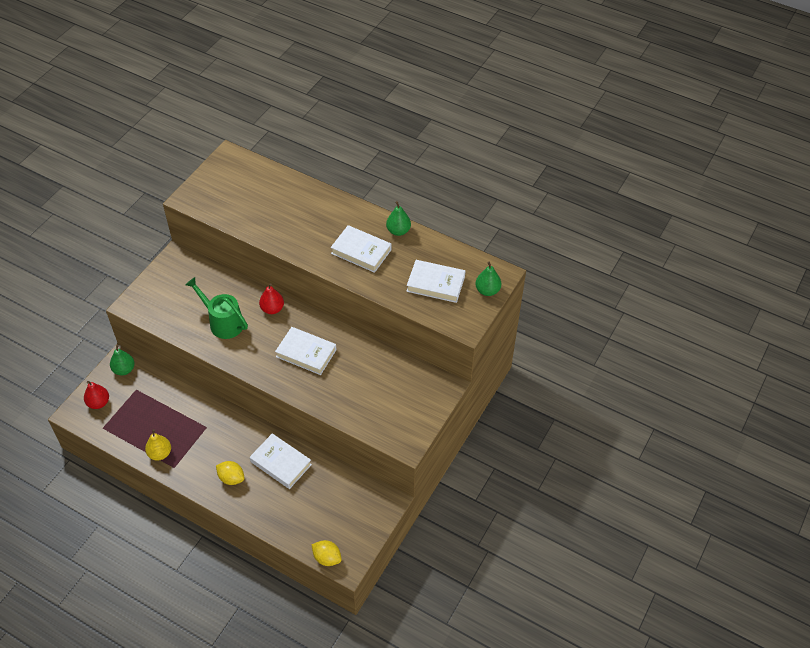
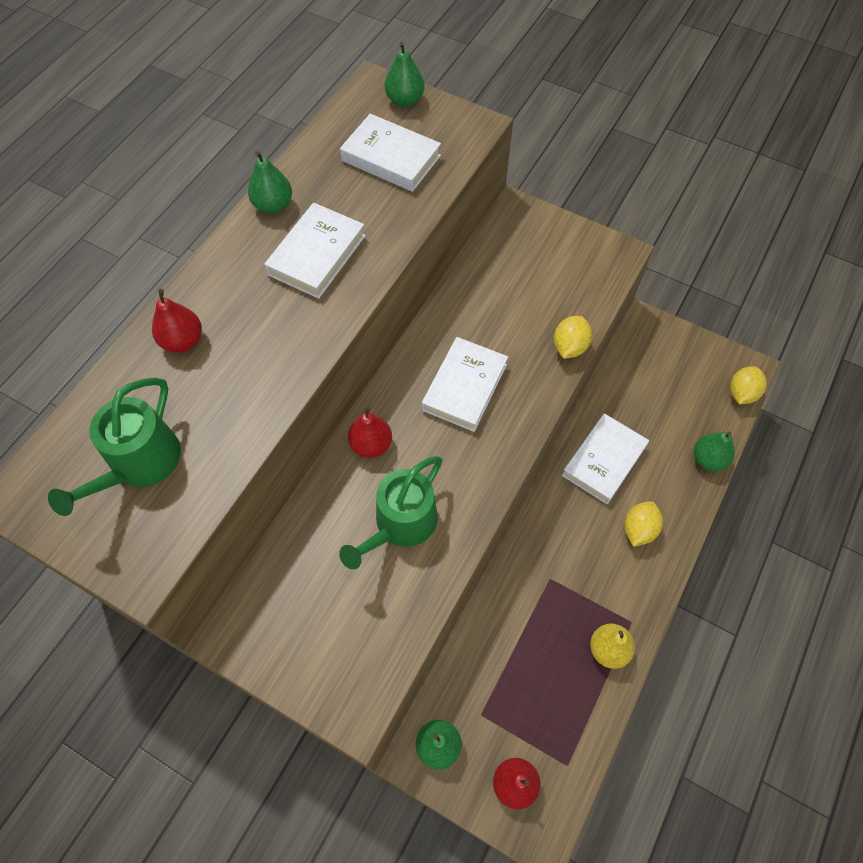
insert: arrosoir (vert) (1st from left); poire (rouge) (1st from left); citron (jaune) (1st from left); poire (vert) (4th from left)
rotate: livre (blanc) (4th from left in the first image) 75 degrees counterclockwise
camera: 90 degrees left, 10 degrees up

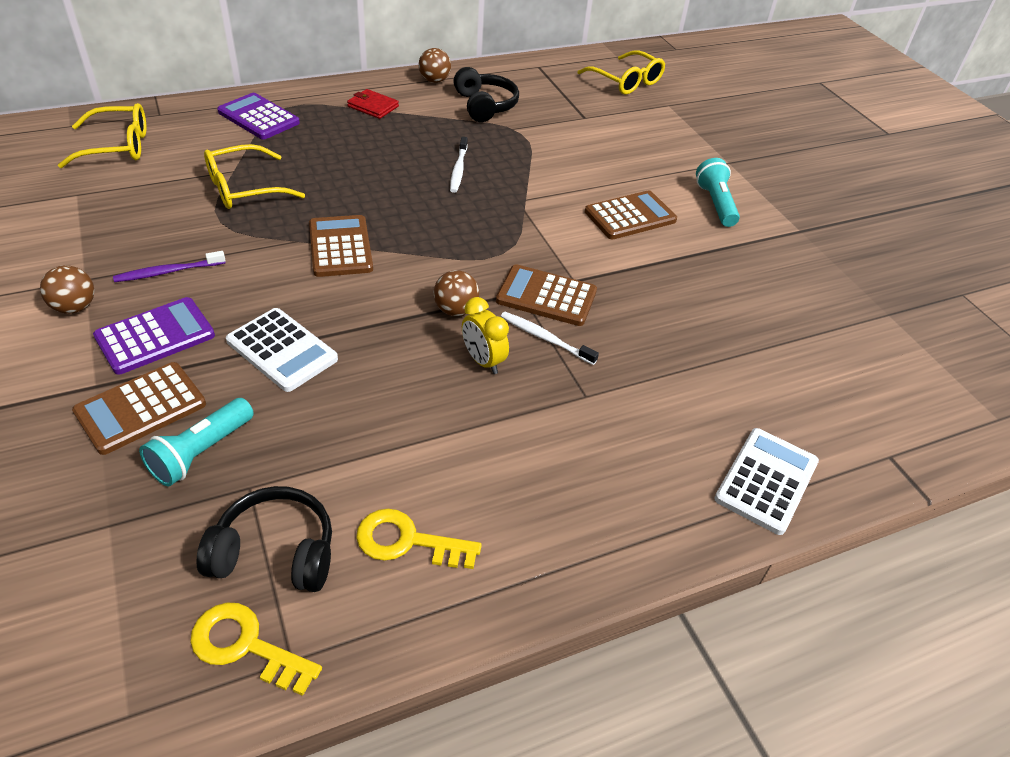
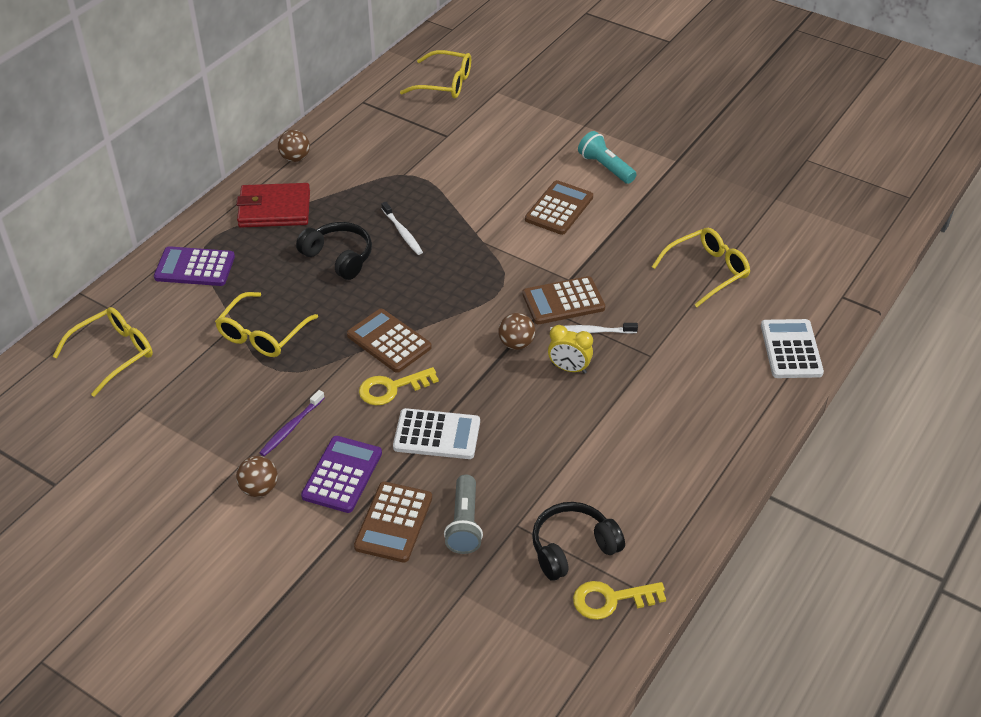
insert: lunettes (jaune) (4th from left)
move: casque audio (noir) (2nd from left in the first image) to casque audio (noir) (1st from left); clé (jaune) (2nd from left in the first image) to clé (jaune) (1st from left)
recolor: lampe de poche (turquoise) (1st from left) to lampe de poche (gris)
resize: portefeuille (rouge) x1.74
camera: 30 degrees left, 0 degrees up

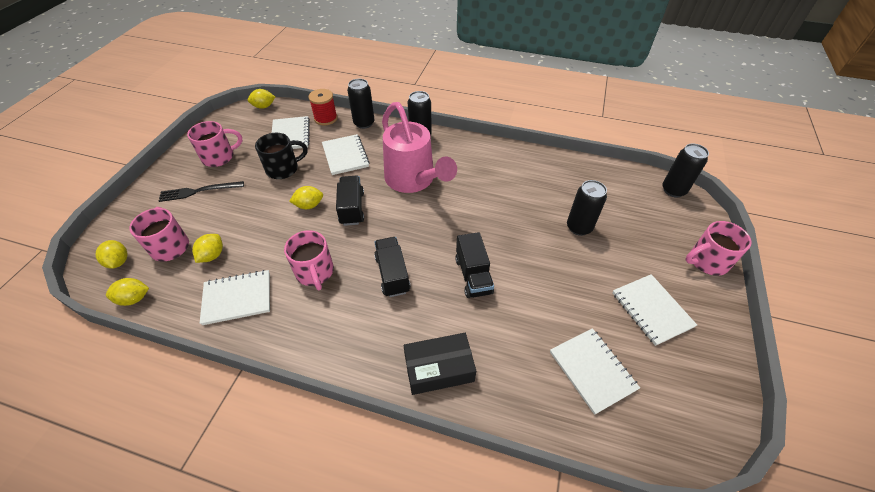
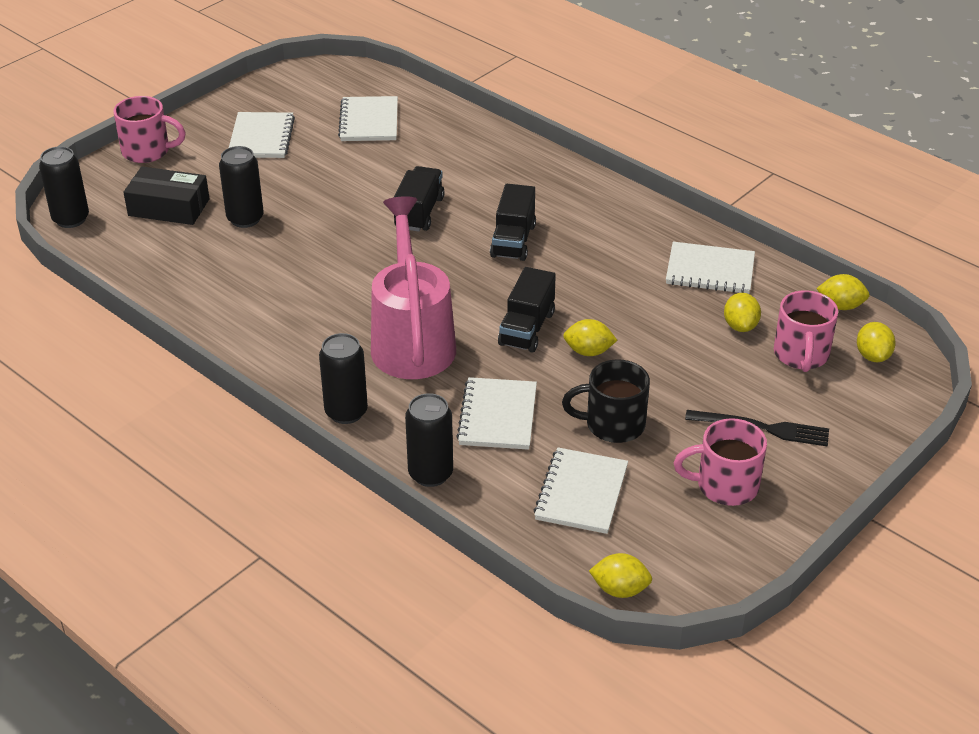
delete: tasse (rose) (3rd from left); bobine (rouge)
move: boîte (noir)
rotate: citron (jaune) (3rd from left) 45 degrees counterclockwise
camera: 155 degrees left, 10 degrees down

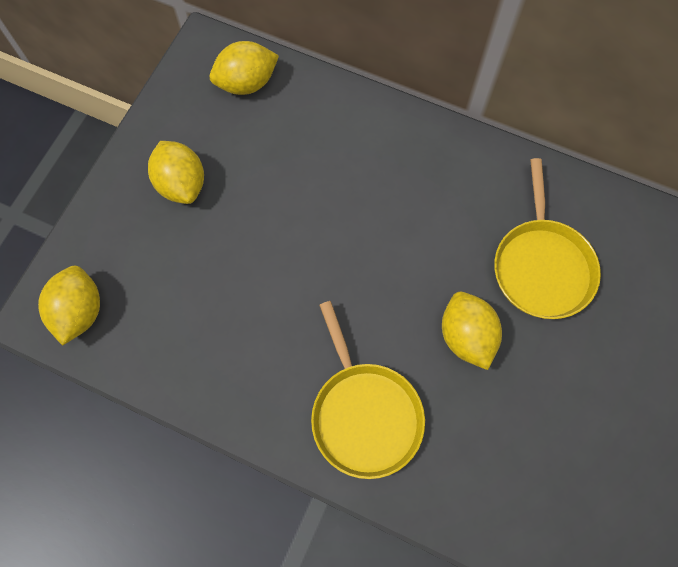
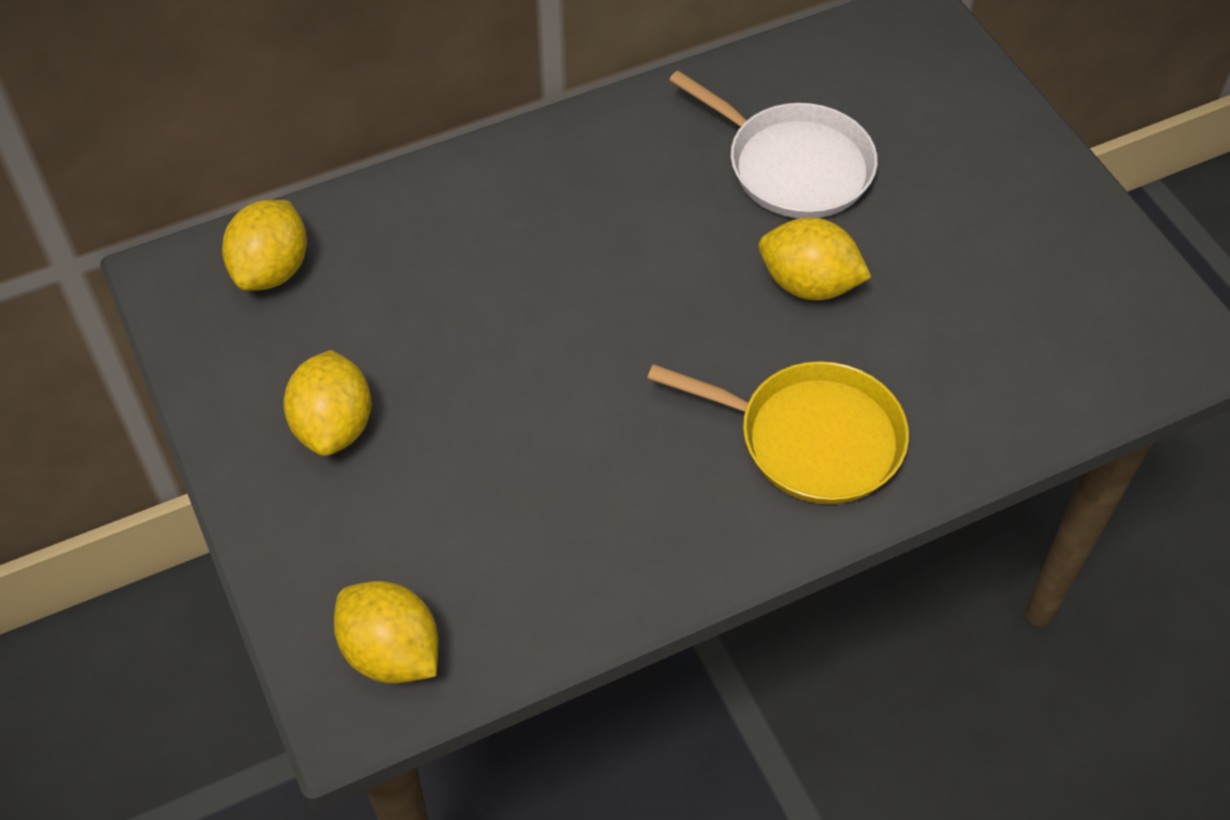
recolor: poêle (jaune) (2nd from left) to poêle (blanc)
rotate: citron (jaune) (2nd from left) 75 degrees clockwise
camera: 50 degrees left, 15 degrees down

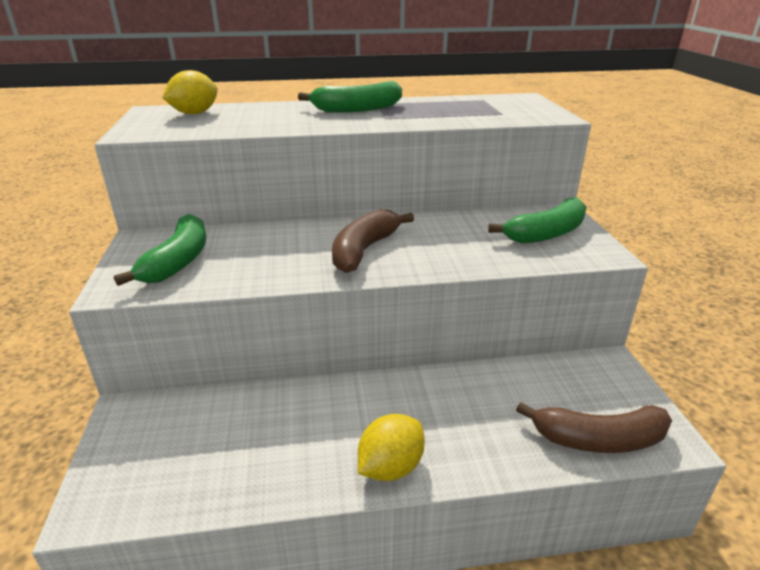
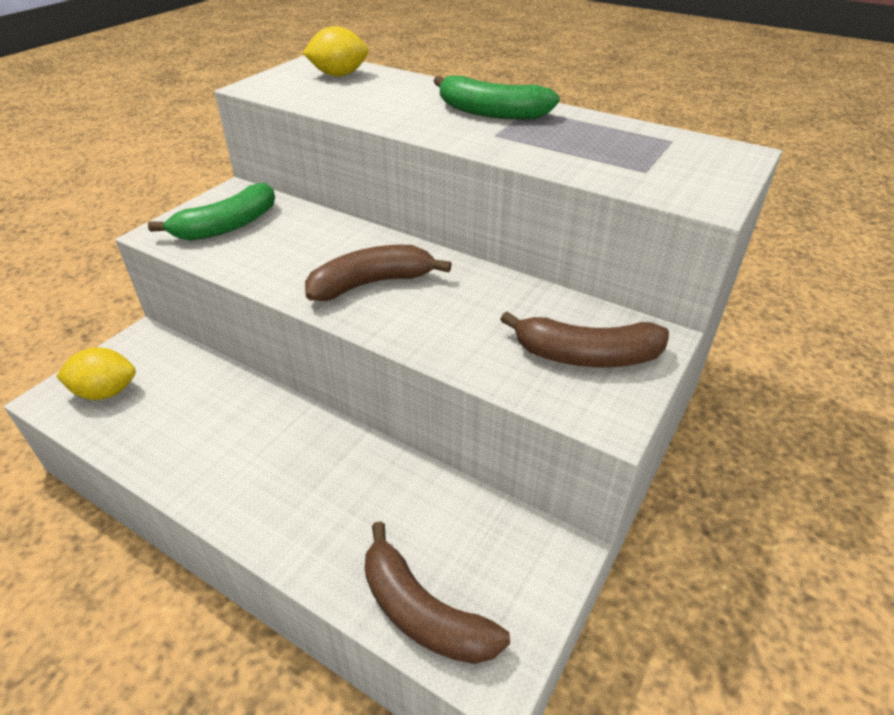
move: citron (jaune) (2nd from left in the first image) to citron (jaune) (1st from left)
recolor: banane (vert) (3rd from left) to banane (marron) (3rd from left)
camera: 40 degrees right, 10 degrees up

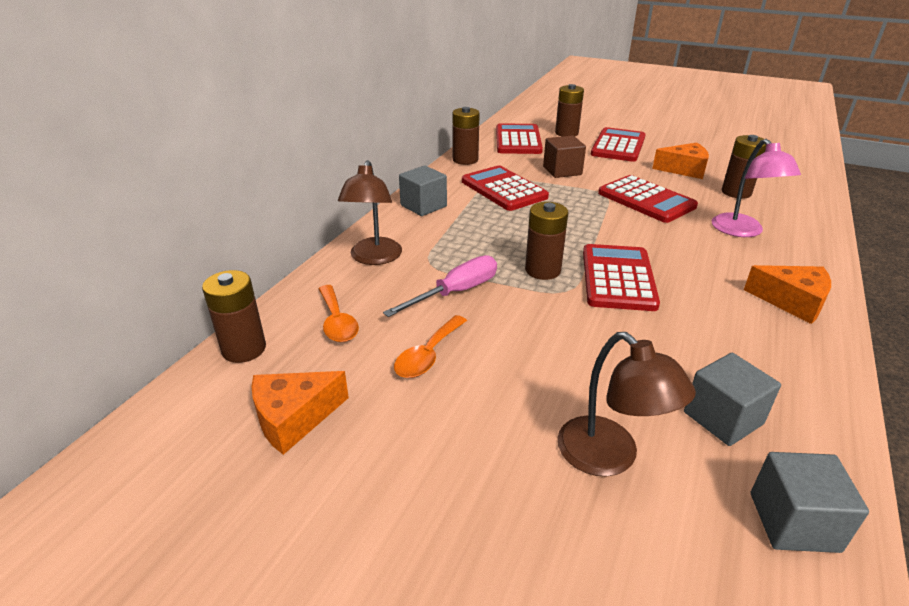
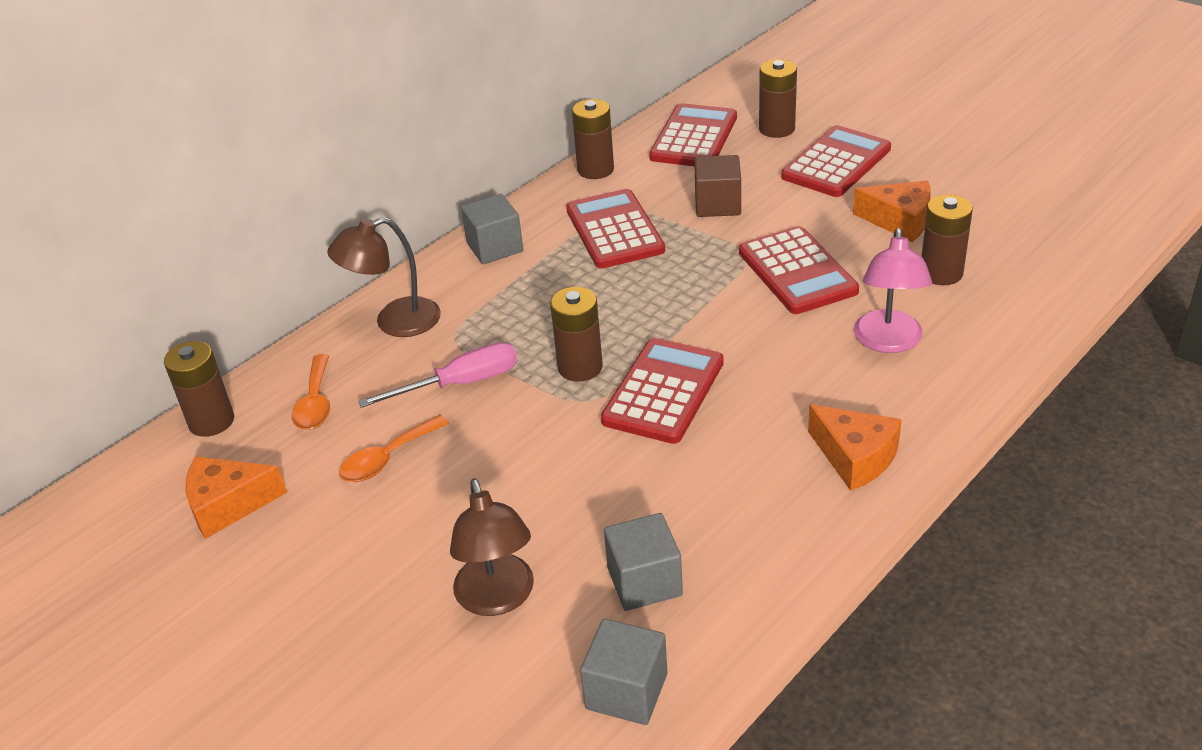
rotate: lampe (marron) (1st from left) 45 degrees clockwise
camera: 20 degrees right, 5 degrees up

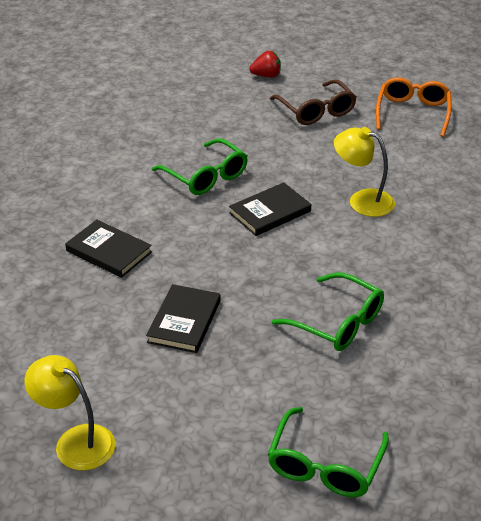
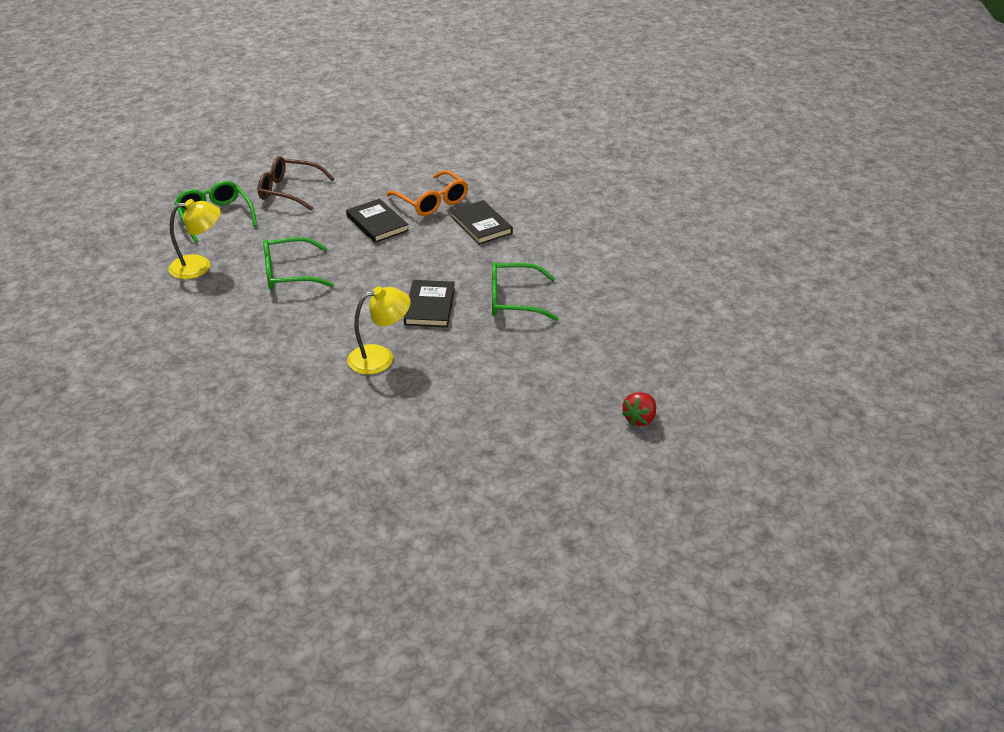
move: lampe (jaune) (1st from left); lunettes (marron); lunettes (orange)
rotate: livre (noir) (1st from left in the first image) 75 degrees clockwise
camera: 130 degrees right, 0 degrees up

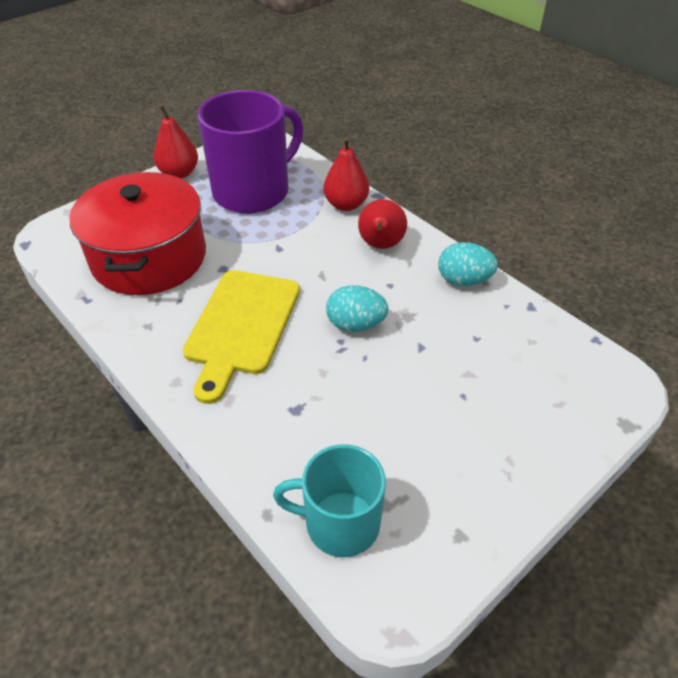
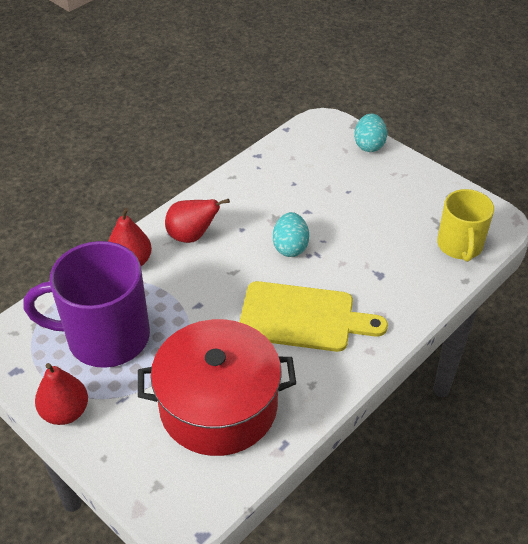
move: œuf (turquoise) (2nd from left)
recolor: tasse (turquoise) to tasse (jaune)
rotate: tasse (violet) 45 degrees counterclockwise
camera: 95 degrees left, 0 degrees up

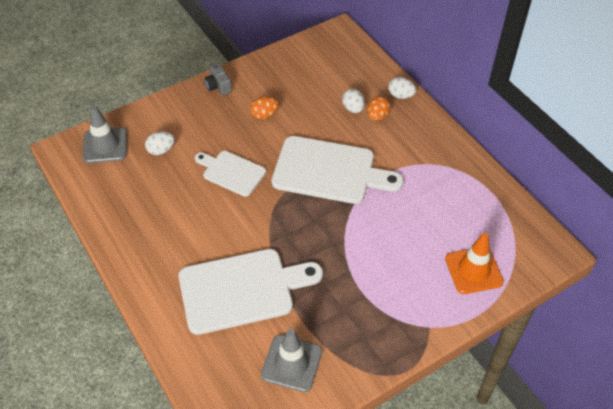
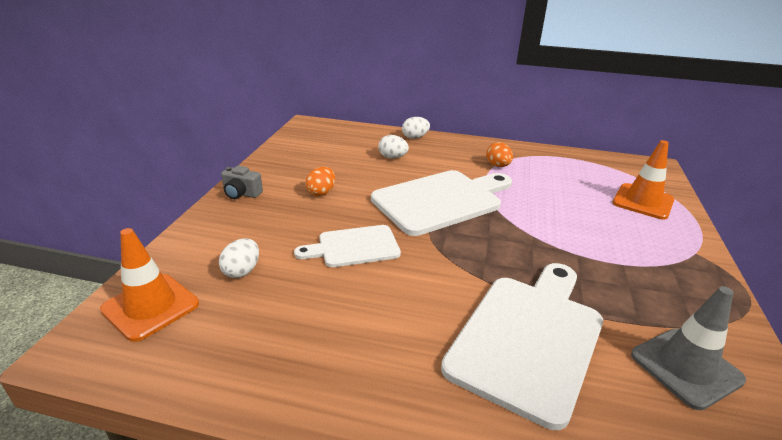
move: œuf (orange) (2nd from left)
recolor: cône de chantier (gris) (1st from left) to cône de chantier (orange) (1st from left)
camera: 45 degrees left, 20 degrees down

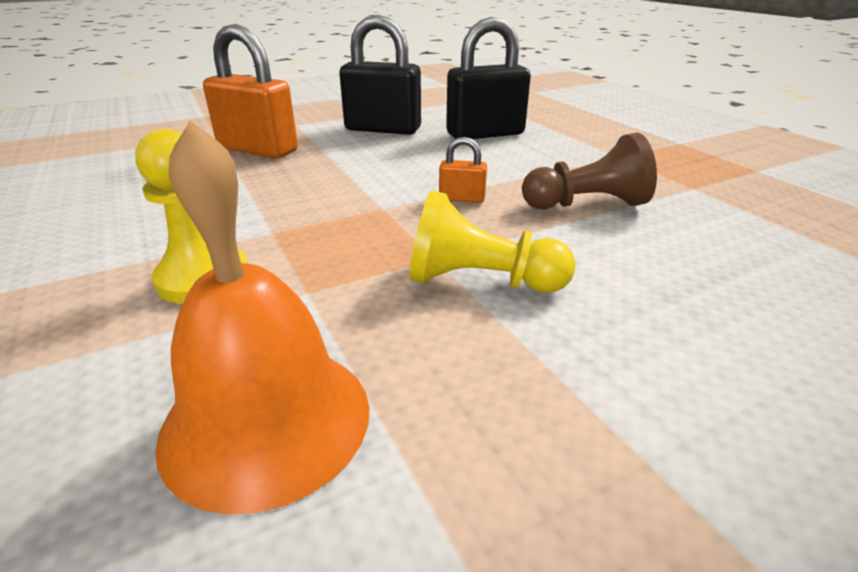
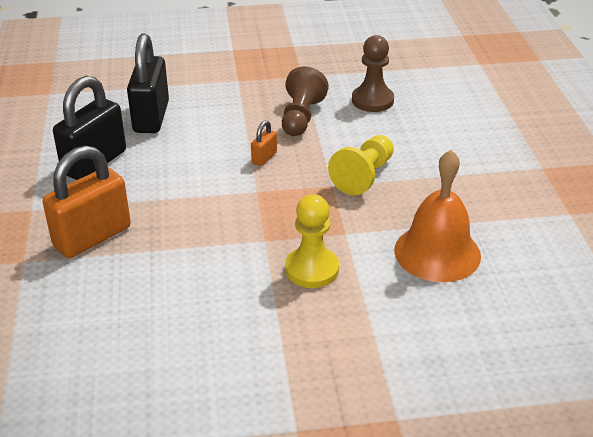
insert: pion (marron) (2nd from left)
camera: 70 degrees left, 5 degrees up

